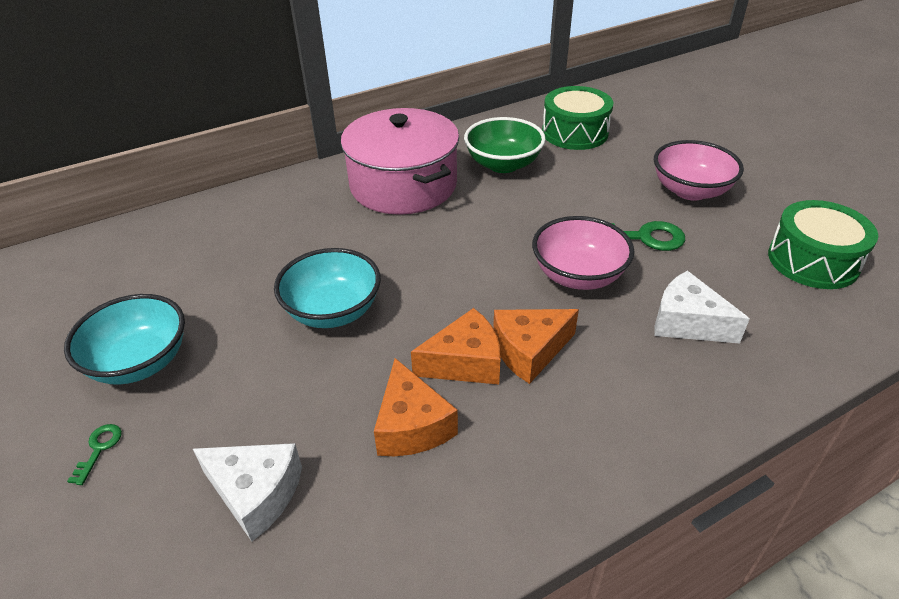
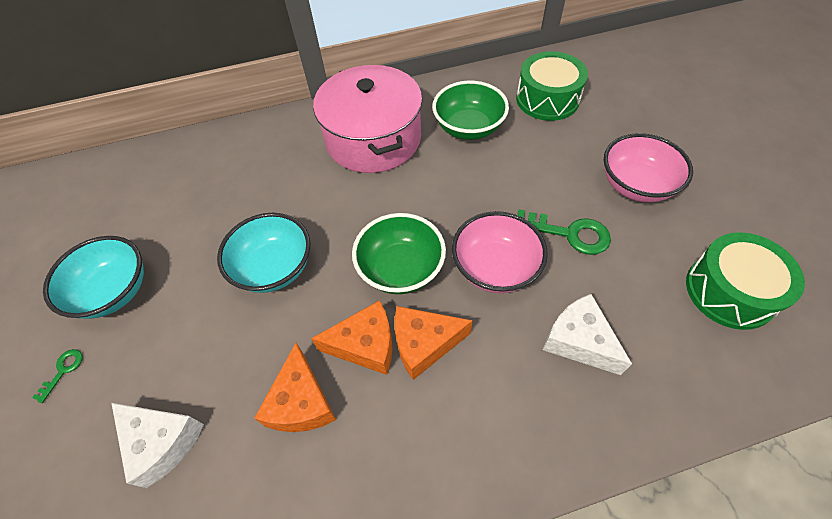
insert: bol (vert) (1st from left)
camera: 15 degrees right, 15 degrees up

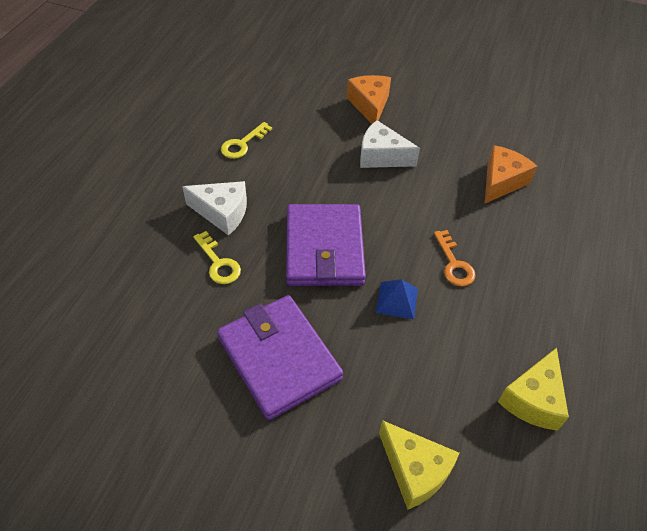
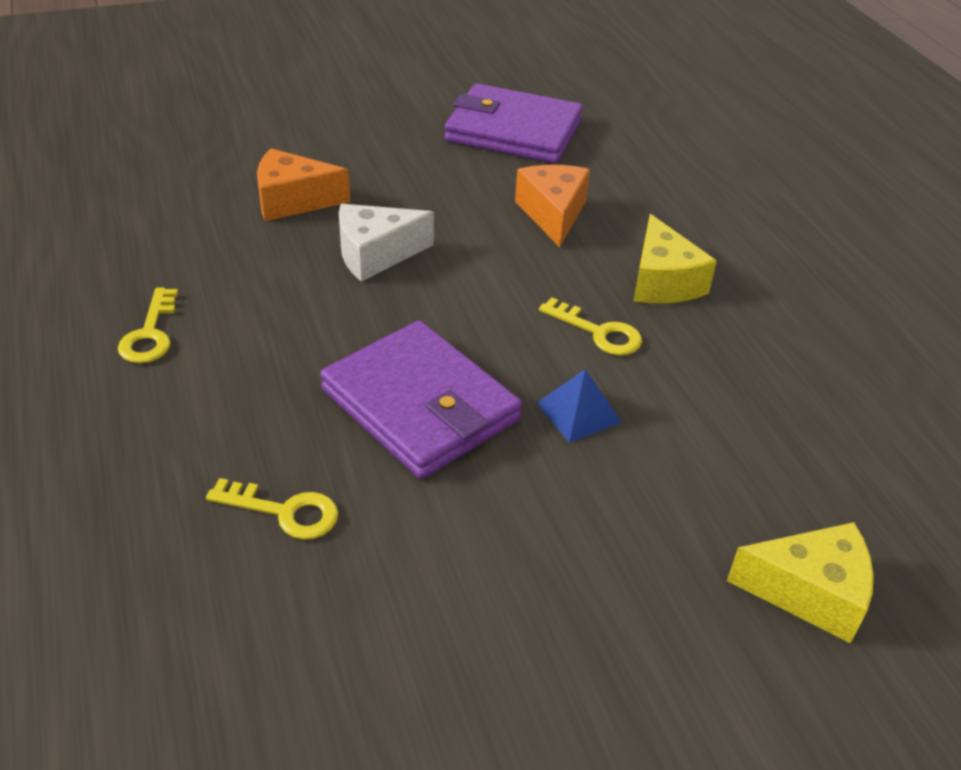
delete: fromage (blanc) (1st from left)
move: portefeuille (violet) (1st from left in the first image) to portefeuille (violet) (2nd from left); fromage (jaune) (2nd from left in the first image) to fromage (jaune) (1st from left)
recolor: clé (orange) to clé (jaune) (3rd from left)
rotate: fromage (orange) (1st from left) 45 degrees counterclockwise
camera: 40 degrees left, 10 degrees down

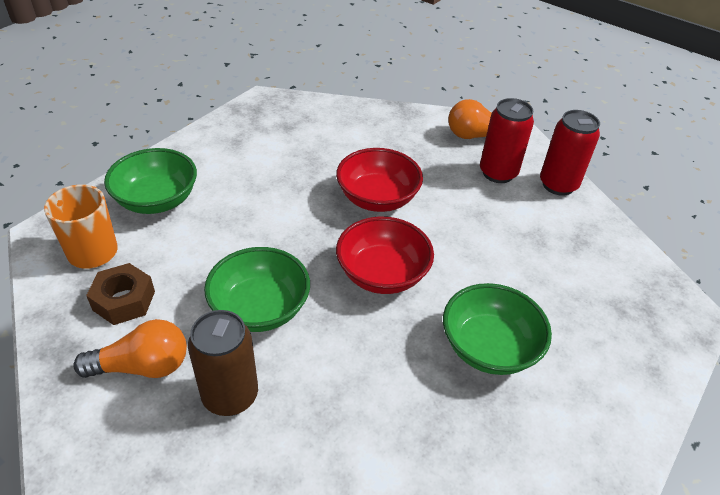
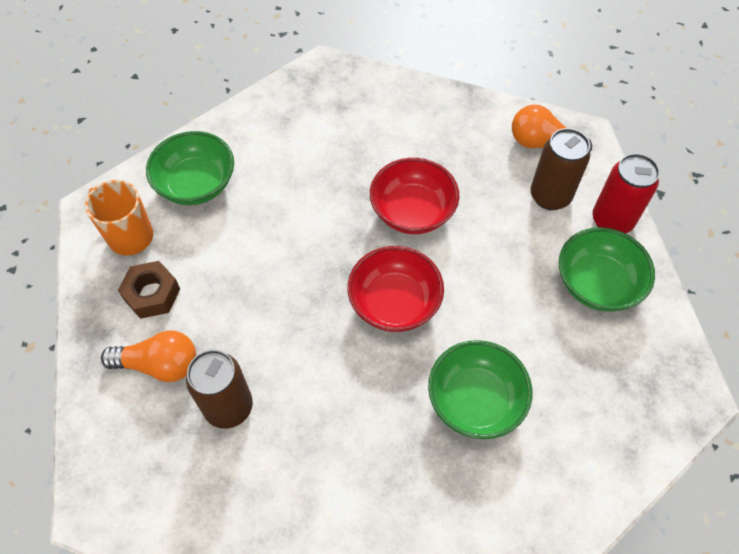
move: bol (vert) (2nd from left in the first image) to bol (vert) (3rd from left)
recolor: canette (rouge) (1st from left) to canette (marron) (2nd from left)
camera: 15 degrees right, 15 degrees up

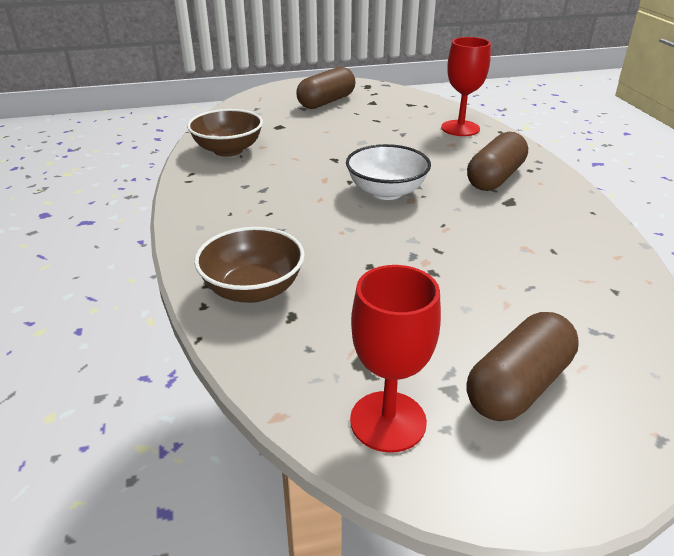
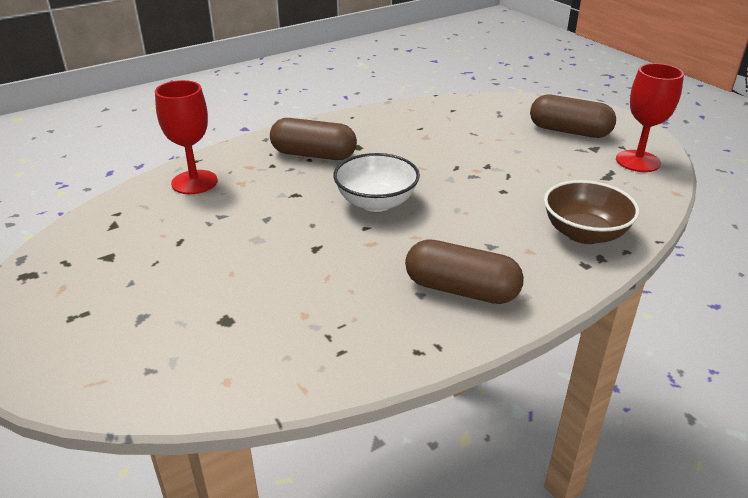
delete: bol (marron) (1st from left)
move: gélule (marron) (1st from left in the first image) to gélule (marron) (2nd from left)
camera: 110 degrees left, 0 degrees up

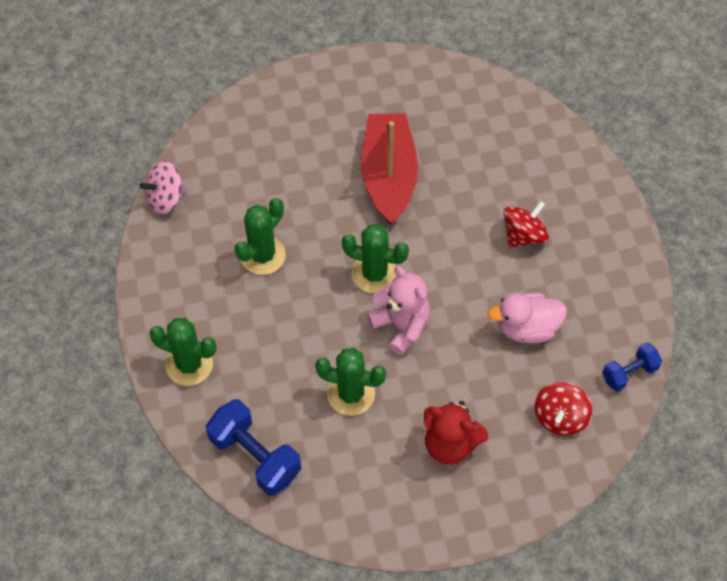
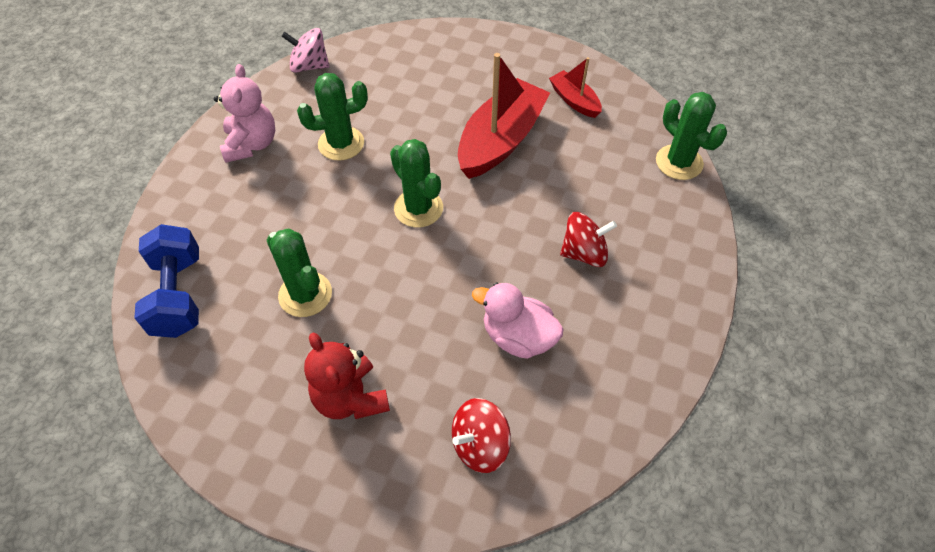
delete: haltère (bleu) (2nd from left)
insert: bateau (rouge) (2nd from left)
move: ours en peluche (rose); cactus (vert) (1st from left in the first image) to cactus (vert) (4th from left)
camera: 35 degrees right, 5 degrees down

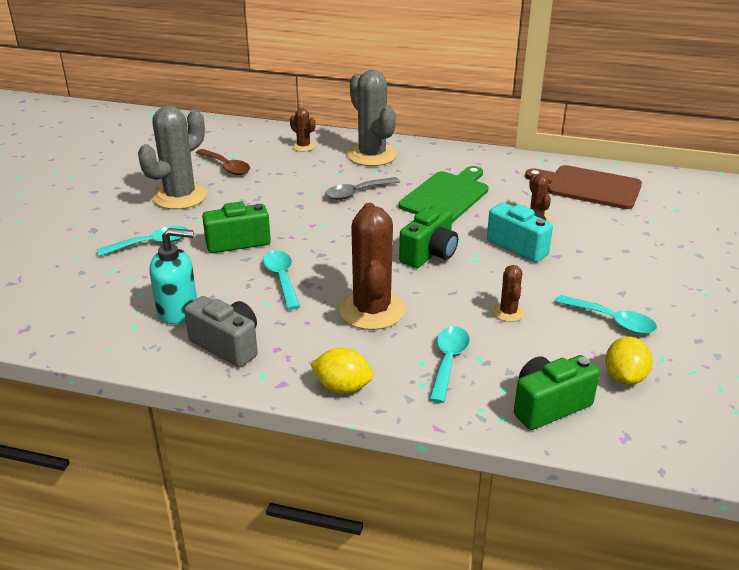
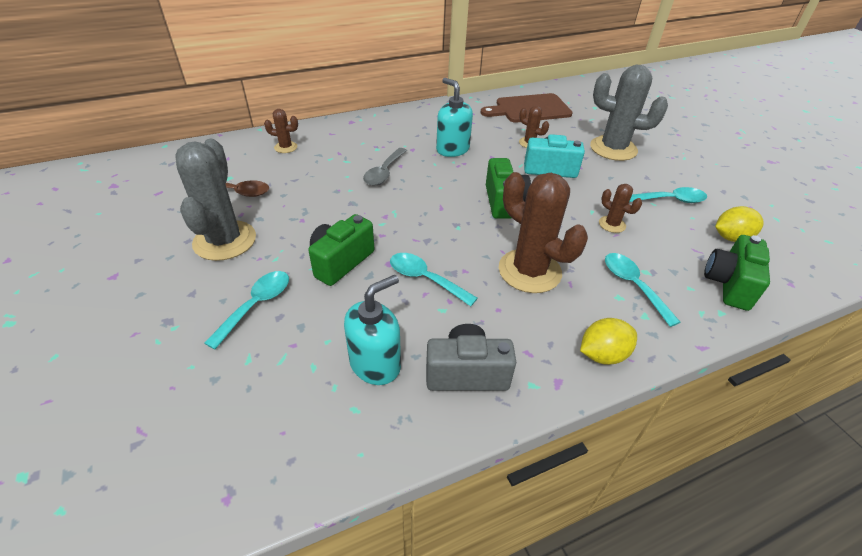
move: cactus (gris) (2nd from left)
replace: planche à découper (vert) to distributeur de savon (turquoise) (2nd from left)
rotate: citron (jaune) (2nd from left) 75 degrees counterclockwise
camera: 40 degrees left, 10 degrees up

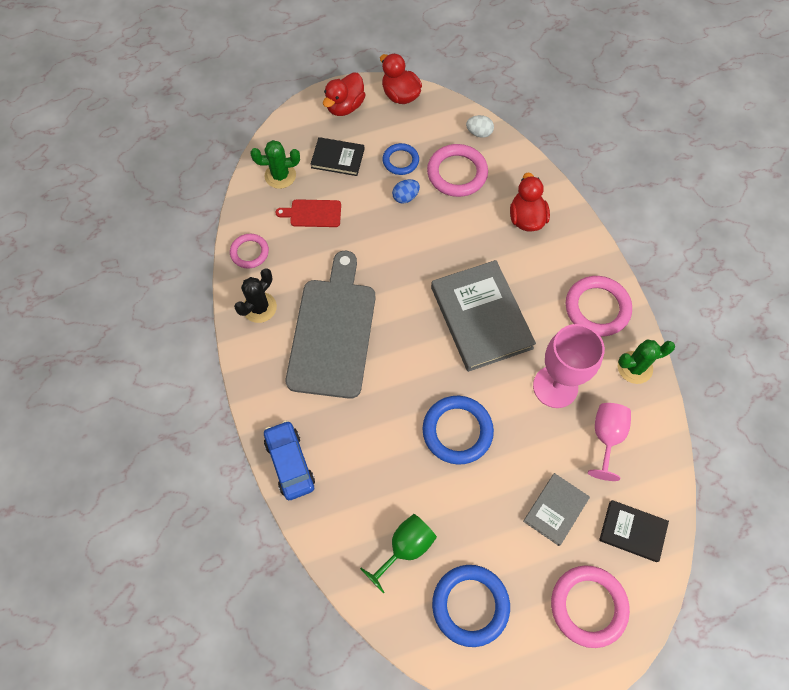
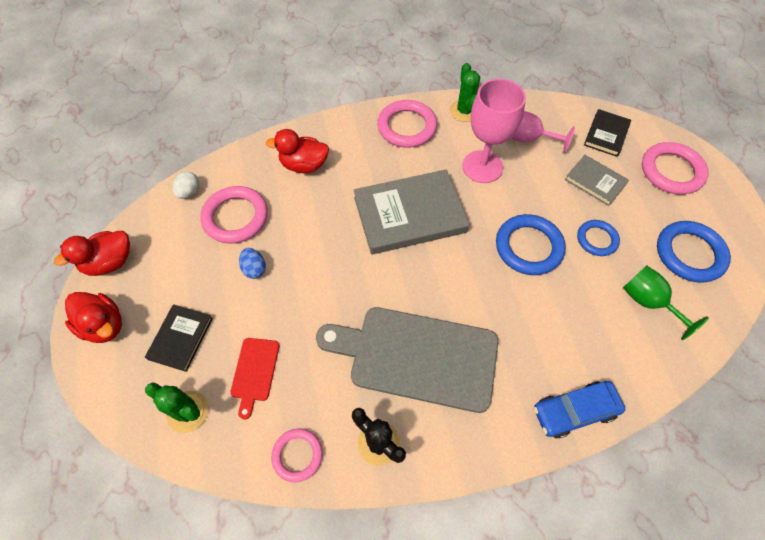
move: anneau (bleu) (1st from left in the first image) to anneau (bleu) (2nd from left)
rotate: cactus (vert) (1st from left) 60 degrees counterclockwise
camera: 85 degrees left, 5 degrees down

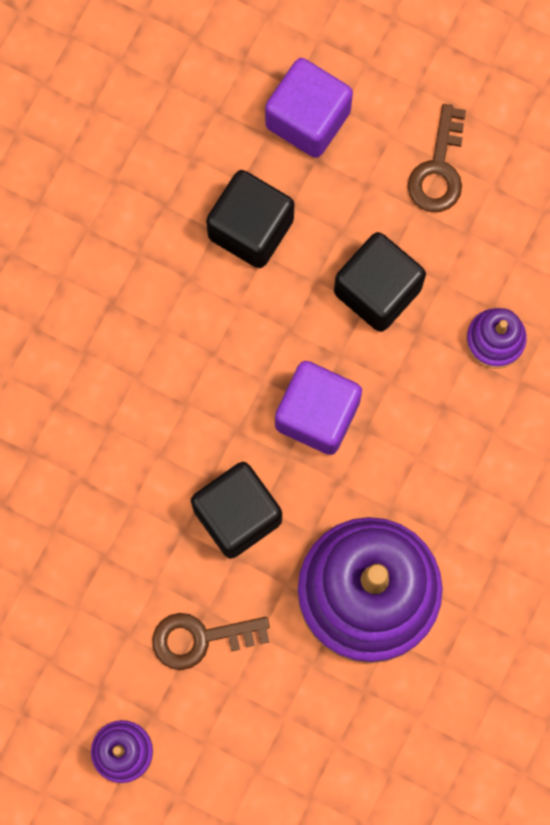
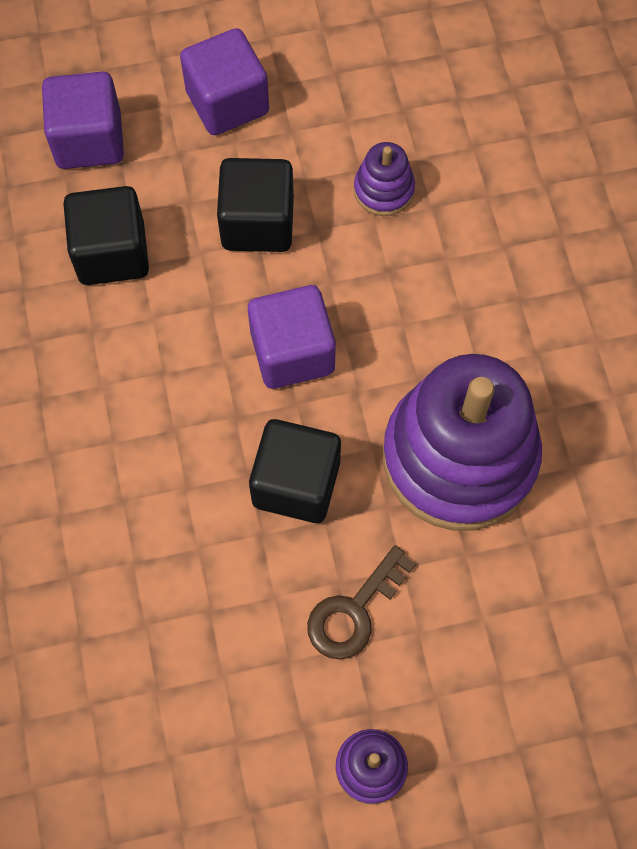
replace: clé (marron) (2nd from left) to cube (violet) (2nd from left)
camera: 40 degrees left, 10 degrees down

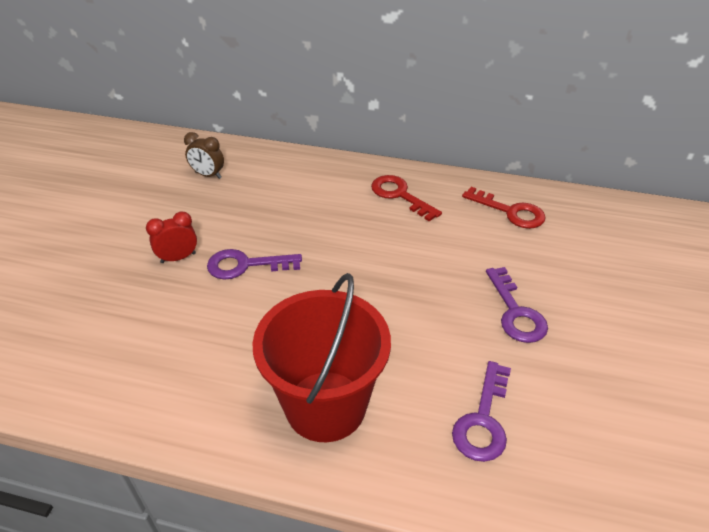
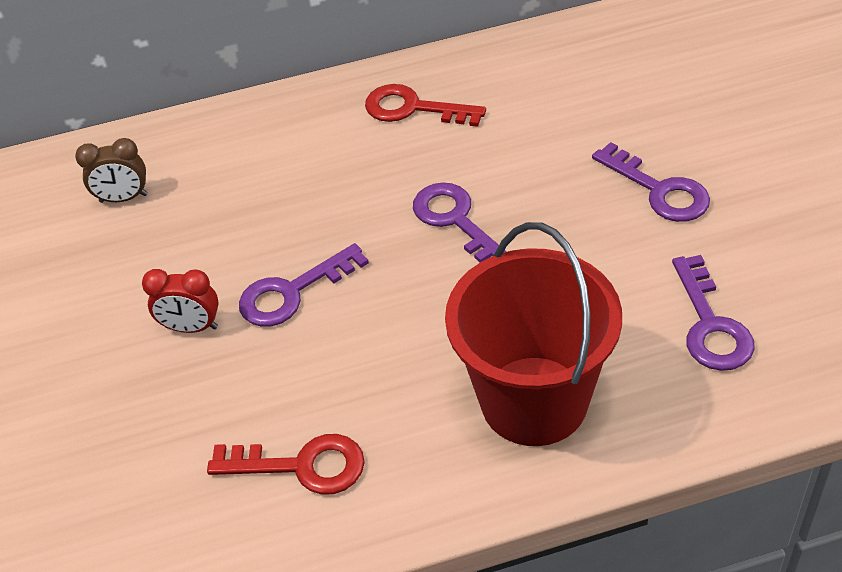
insert: clé (violet) (2nd from left)
move: clé (rouge) (2nd from left in the first image) to clé (rouge) (1st from left)
rotate: réveil (rouge) 120 degrees counterclockwise
camera: 25 degrees left, 5 degrees up

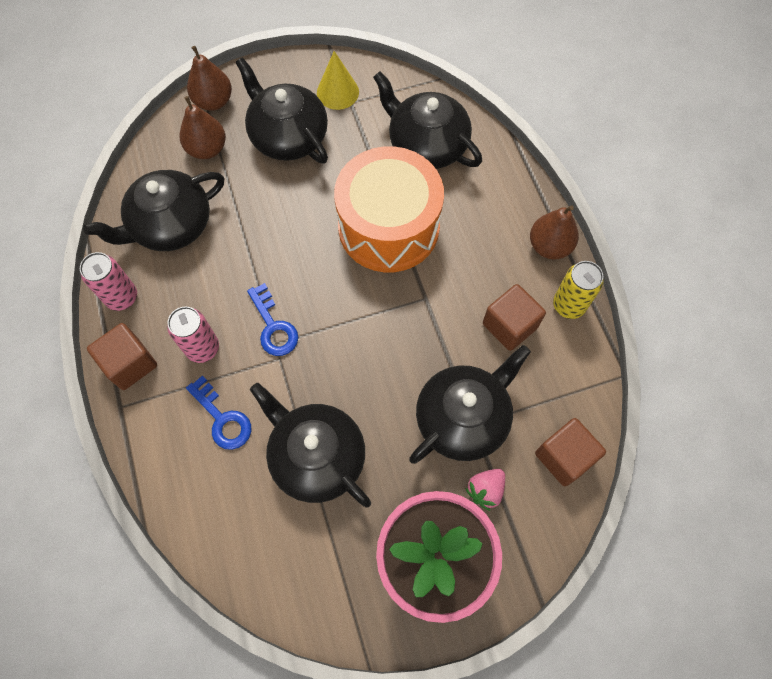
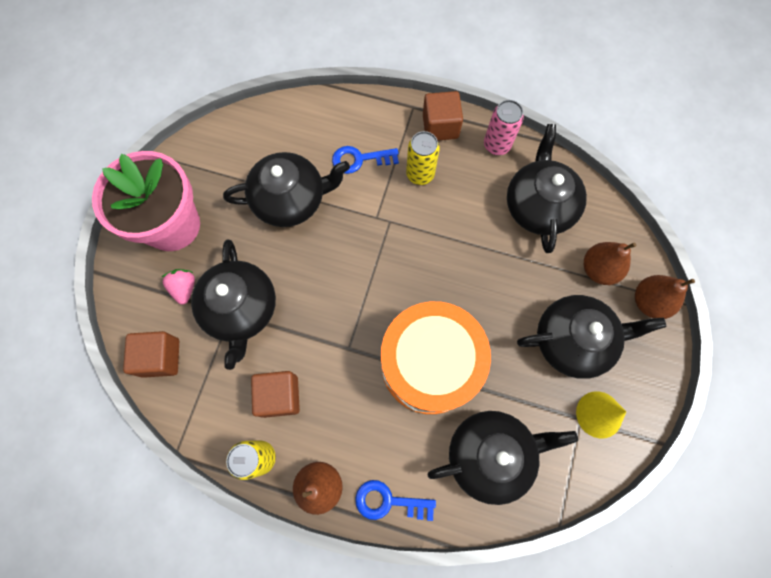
move: clé (bleu) (2nd from left)
recolor: canette (rose) (2nd from left) to canette (jaune) (2nd from left)
camera: 125 degrees right, 5 degrees up

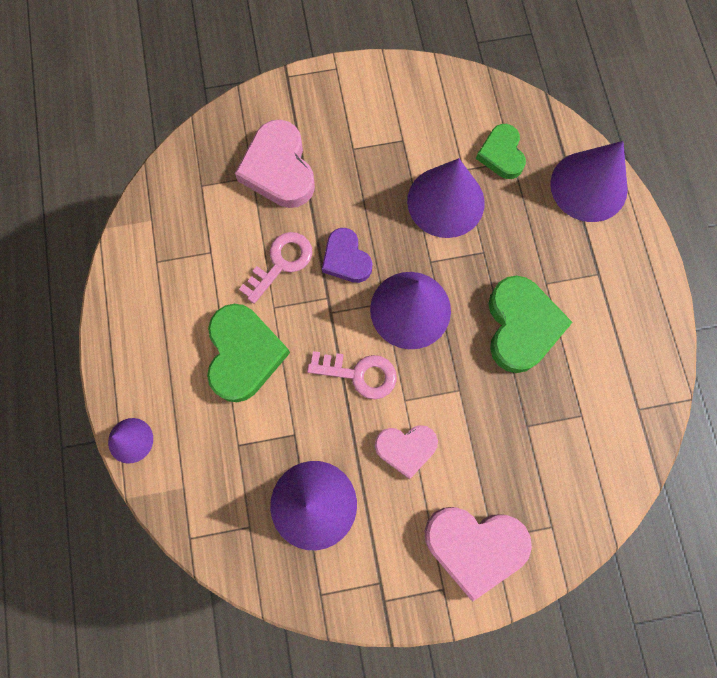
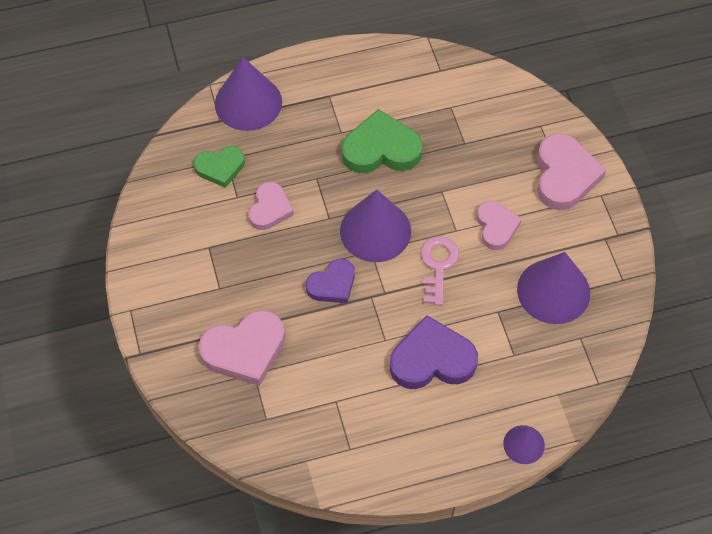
delete: clé (rose) (1st from left)
replace: cône (violet) (4th from left) to cœur (rose) (2nd from left)
recolor: cœur (vert) (1st from left) to cœur (violet) (2nd from left)
camera: 95 degrees left, 15 degrees down

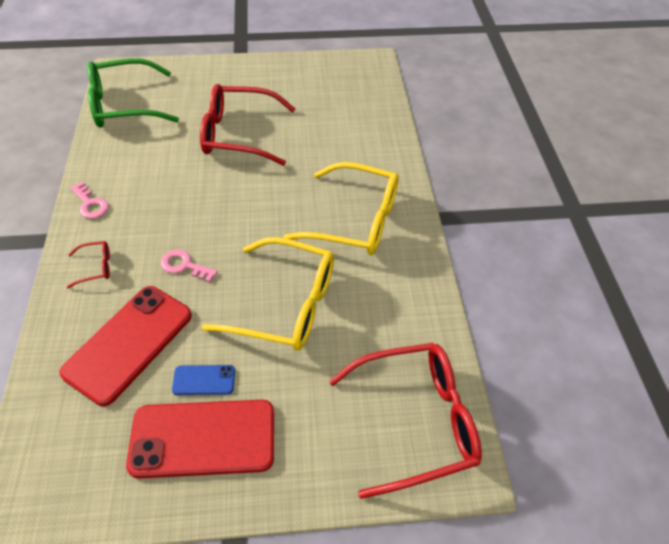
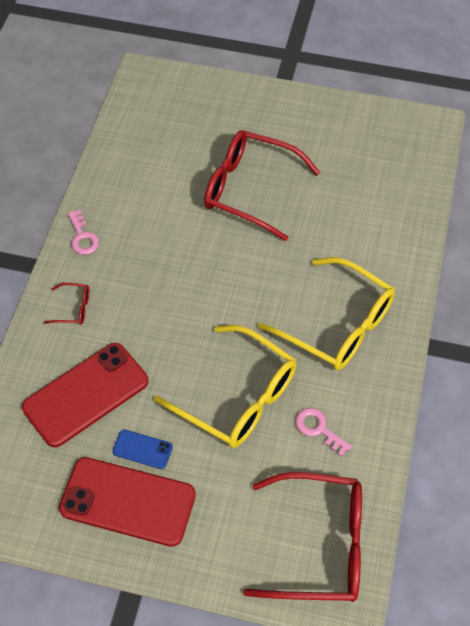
delete: lunettes (vert)
move: clé (rose) (2nd from left)
camera: 20 degrees right, 5 degrees up

